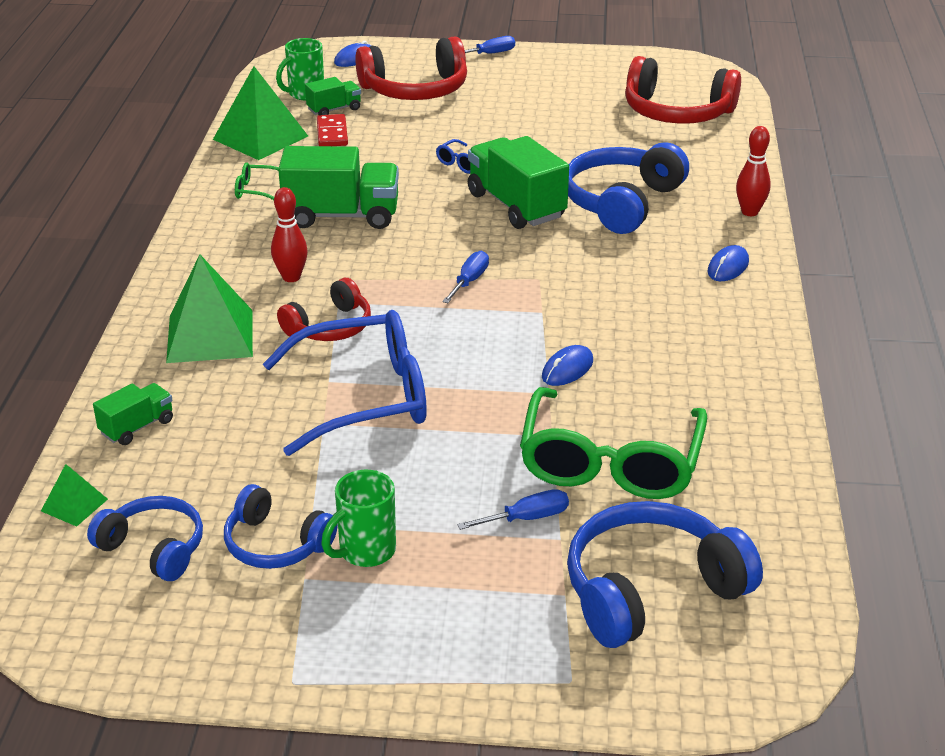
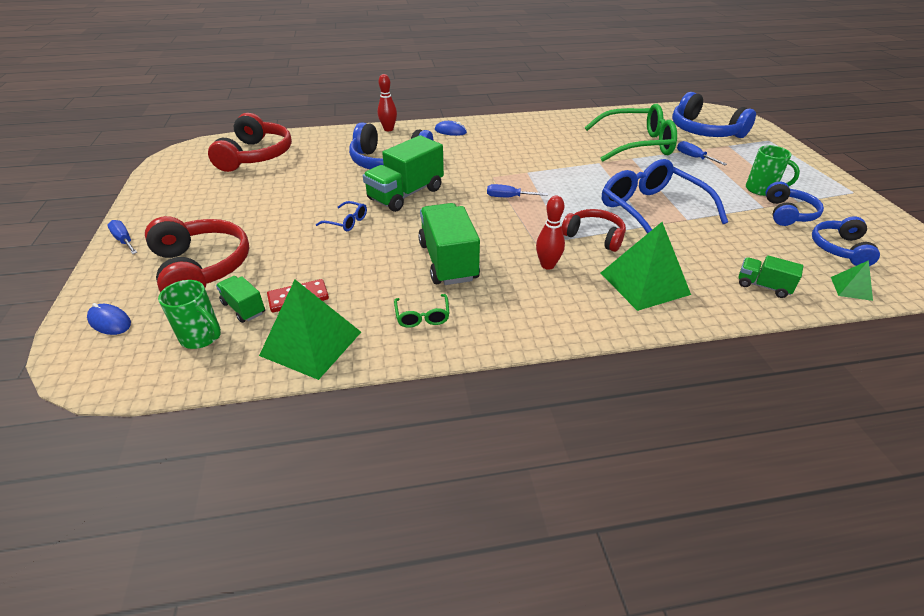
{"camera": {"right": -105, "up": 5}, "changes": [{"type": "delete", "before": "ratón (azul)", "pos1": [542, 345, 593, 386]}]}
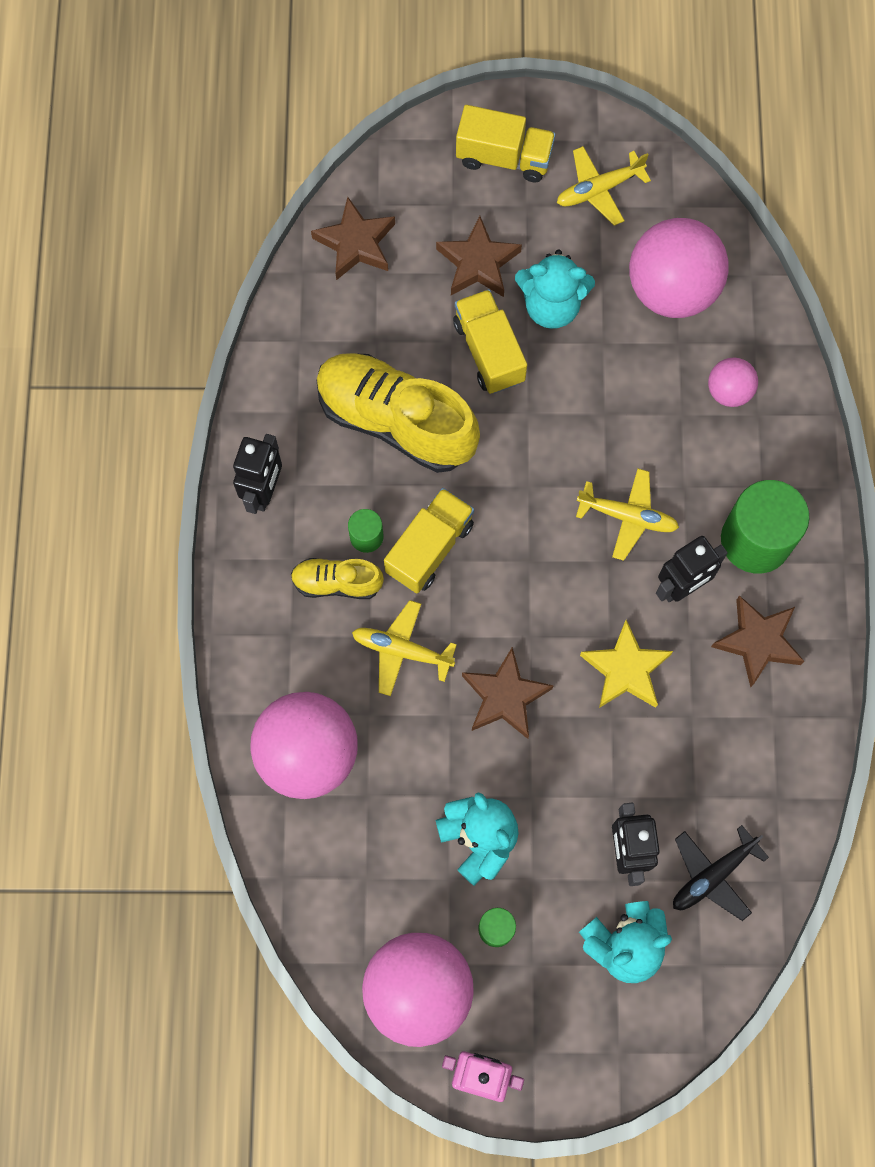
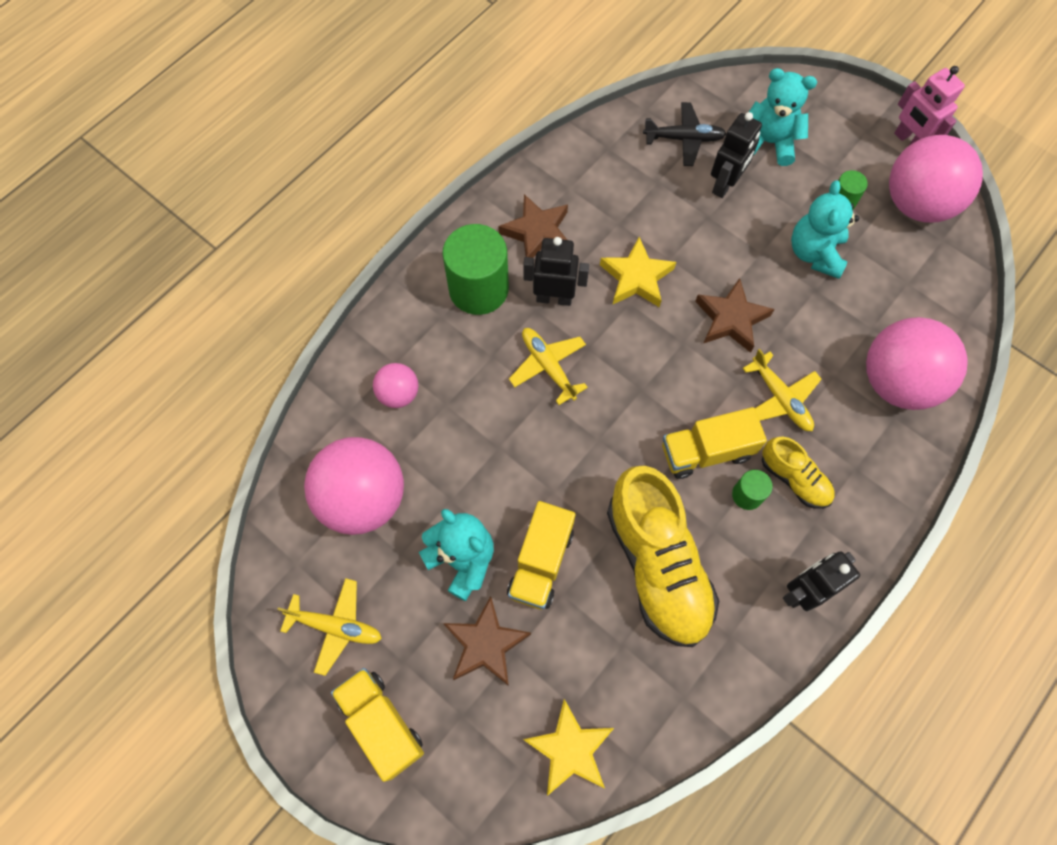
{"camera": {"right": -140, "up": -5}, "changes": [{"type": "recolor", "before": "estrella (marrón)", "after": "estrella (amarillo)", "pos1": [311, 197, 395, 280], "pos2": [523, 699, 614, 796]}]}
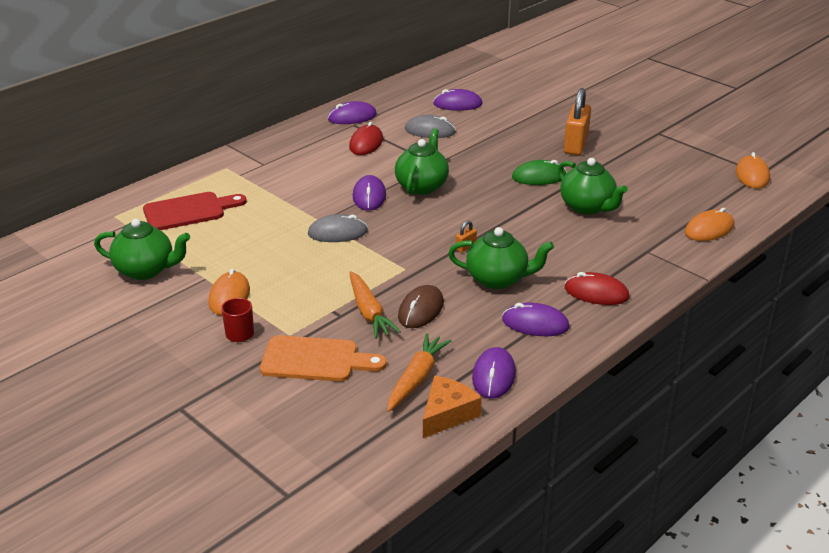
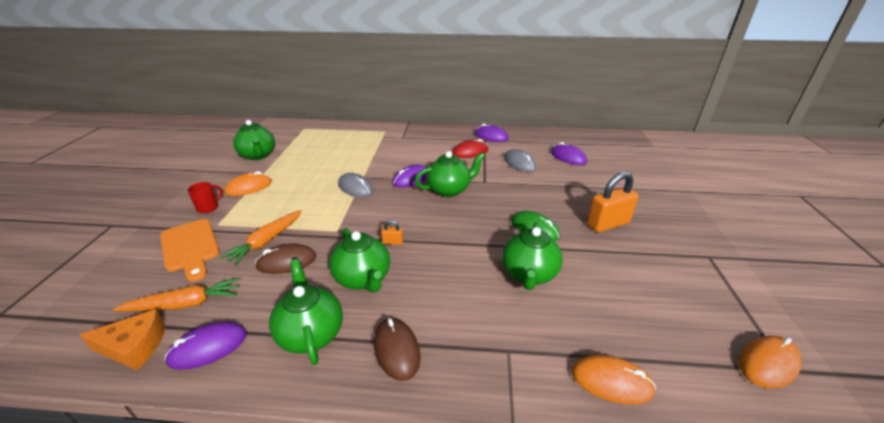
{"camera": {"right": 50, "up": 0}, "changes": [{"type": "delete", "before": "tabla de cortar (rojo)", "pos1": [143, 192, 247, 230]}, {"type": "replace", "before": "ratón (morado)", "after": "tetera (verde)", "pos1": [502, 303, 570, 336], "pos2": [269, 259, 343, 365]}, {"type": "recolor", "before": "ratón (rojo)", "after": "ratón (marrón)", "pos1": [565, 272, 630, 305], "pos2": [374, 318, 421, 381]}]}
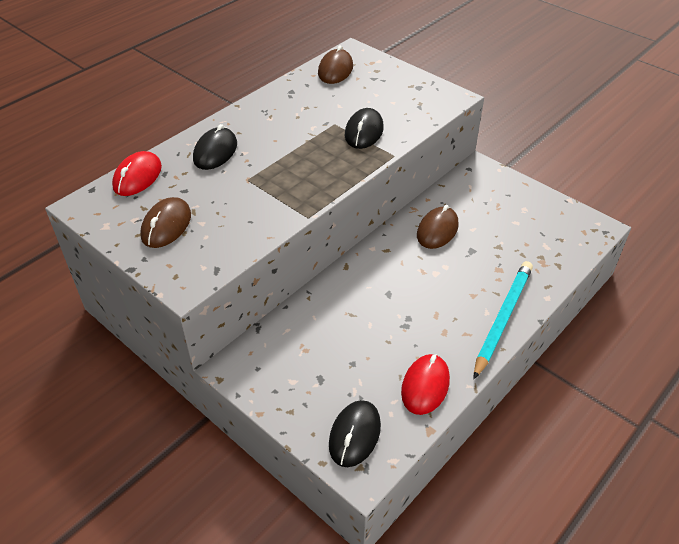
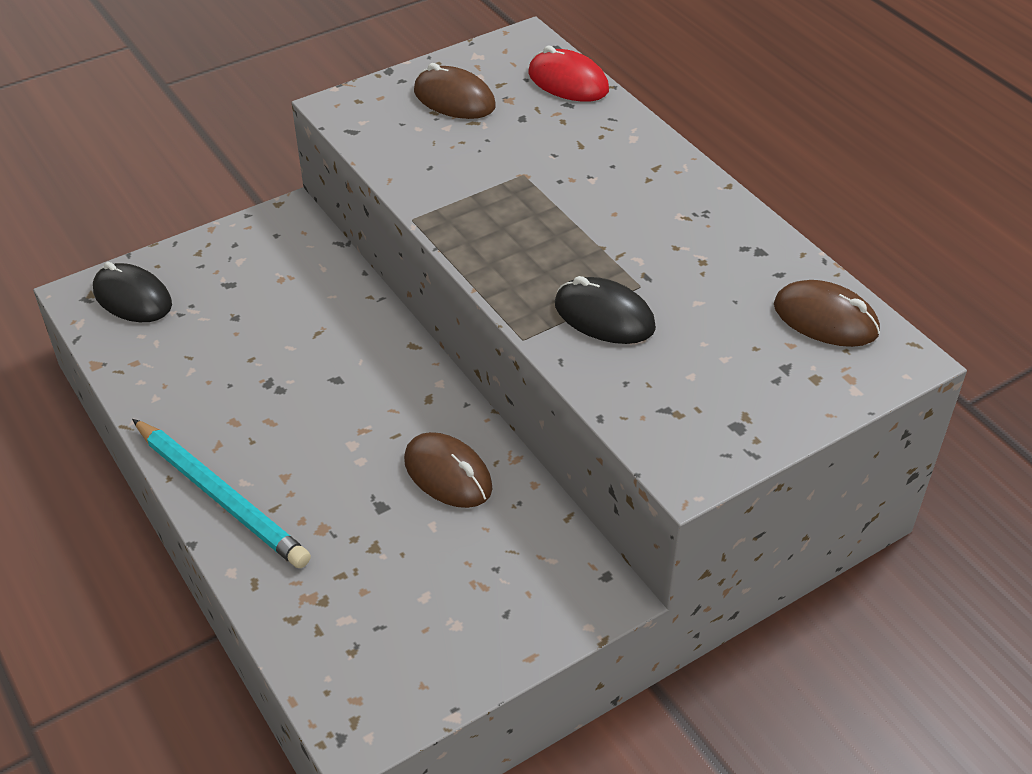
{"camera": {"right": 105, "up": 0}, "changes": [{"type": "delete", "before": "ratón (negro)", "pos1": [193, 124, 237, 170]}, {"type": "delete", "before": "ratón (rojo)", "pos1": [401, 354, 450, 415]}]}
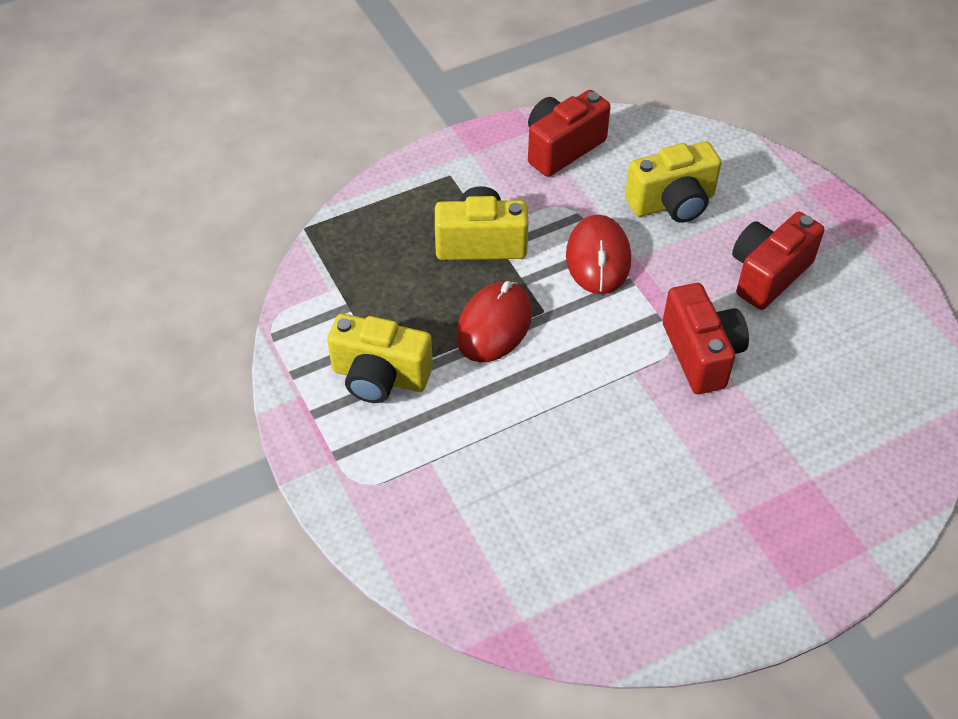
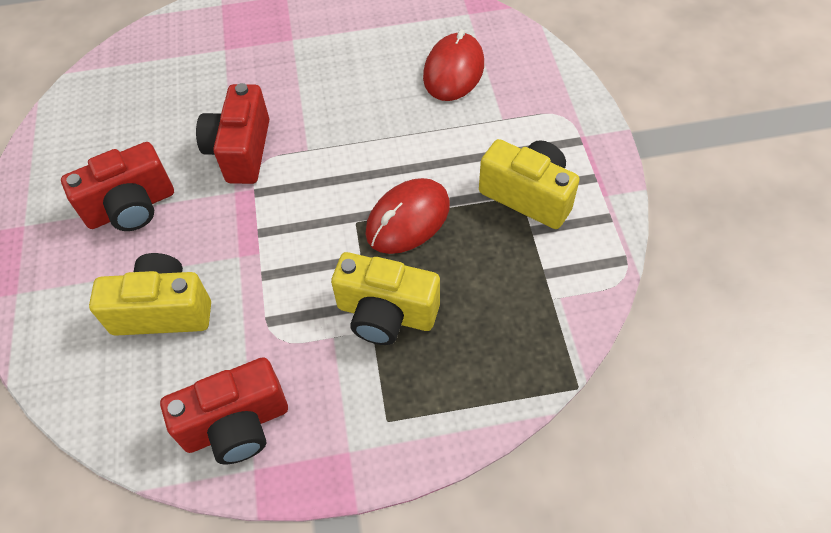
{"camera": {"right": -160, "up": 5}, "changes": [{"type": "move", "before": "ratón (rojo)", "pos1": [566, 215, 631, 294], "pos2": [423, 29, 484, 101]}]}
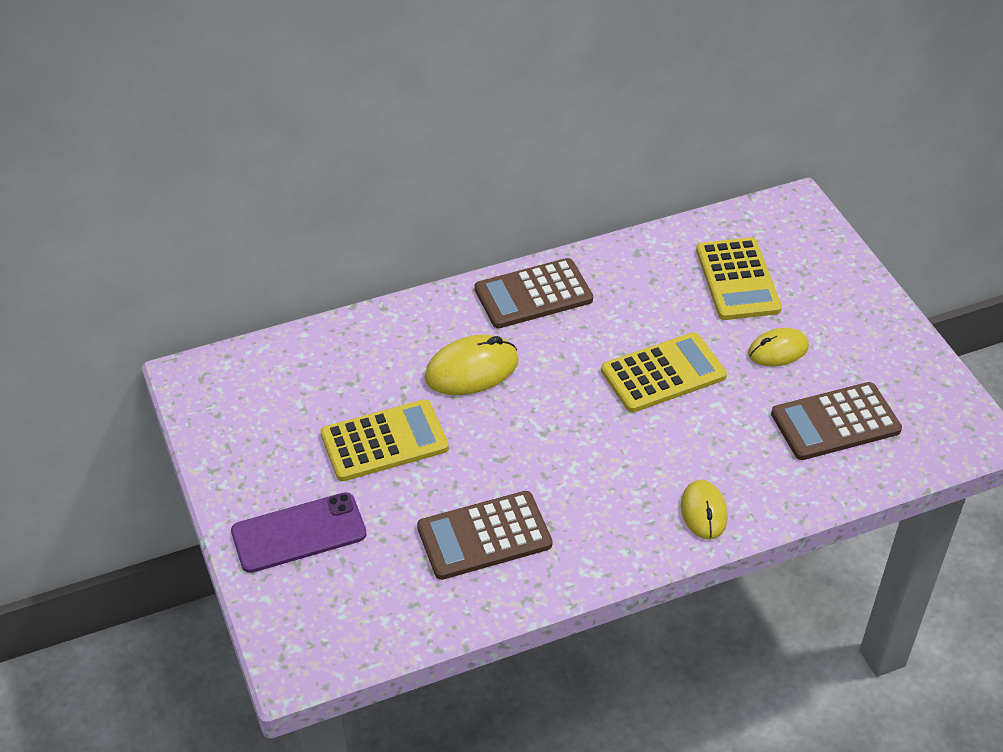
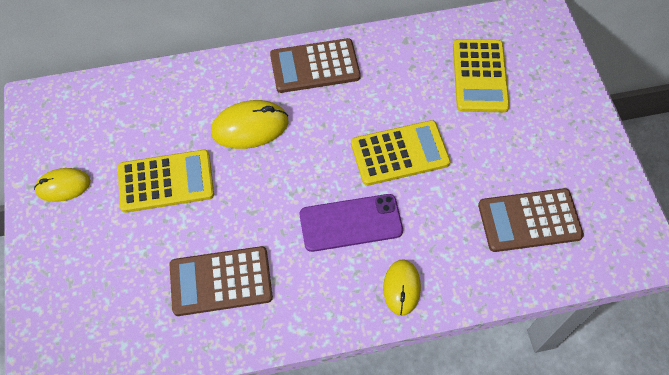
{"camera": {"right": 10, "up": 15}, "changes": [{"type": "move", "before": "móvil (morado)", "pos1": [231, 492, 367, 573], "pos2": [300, 194, 403, 252]}, {"type": "move", "before": "ratón (amarillo)", "pos1": [748, 327, 809, 367], "pos2": [34, 168, 91, 202]}]}
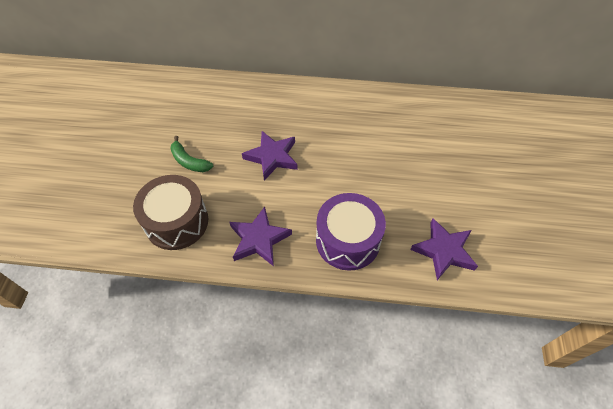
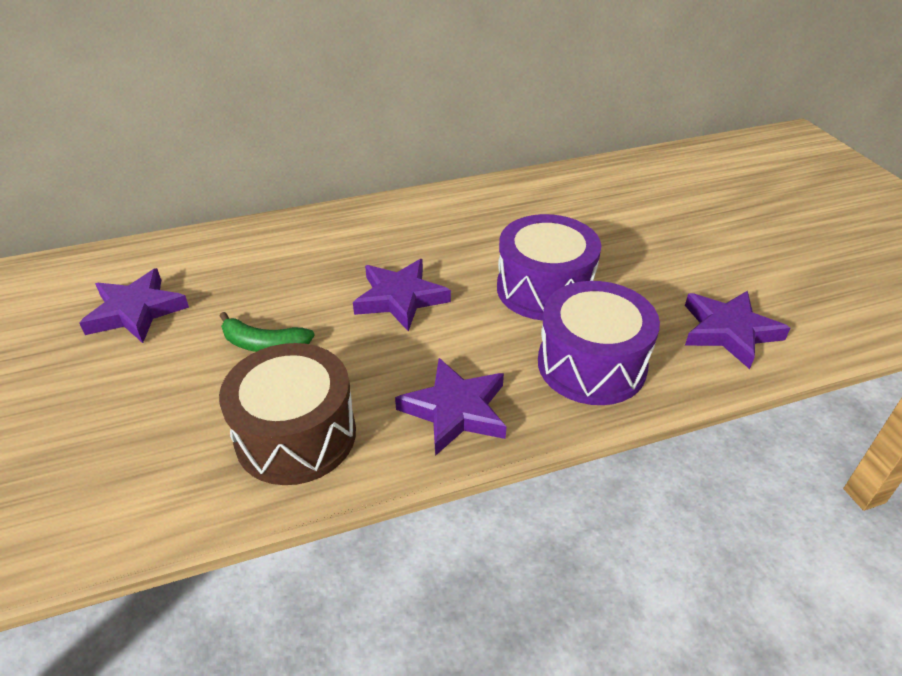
{"camera": {"right": -25, "up": -15}, "changes": [{"type": "insert", "after": "estrella (morado)", "pos2": [79, 268, 189, 343]}, {"type": "insert", "after": "tambor (morado)", "pos2": [497, 214, 601, 321]}]}
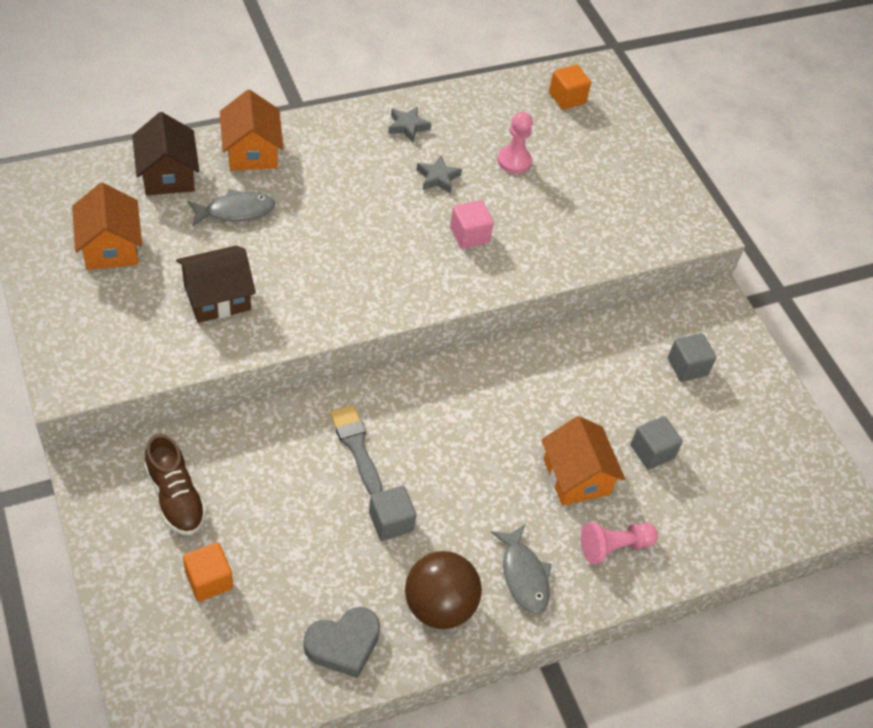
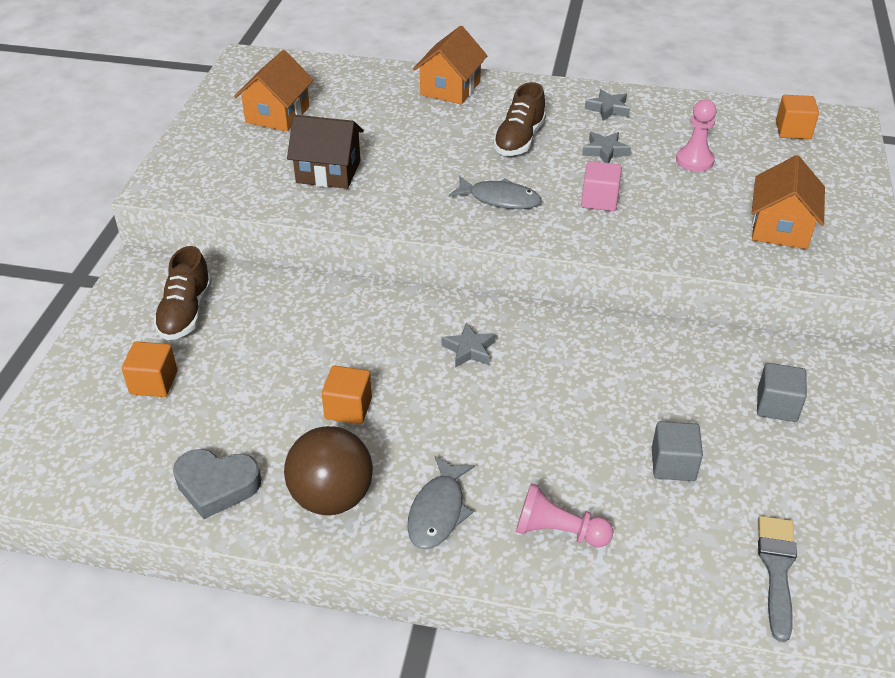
{"camera": {"right": 40, "up": -10}, "changes": [{"type": "delete", "before": "casa (marrón)", "pos1": [132, 112, 199, 195]}, {"type": "insert", "after": "estrella (gris)", "pos2": [441, 322, 496, 368]}, {"type": "insert", "after": "zapato (marrón)", "pos2": [493, 82, 546, 156]}, {"type": "move", "before": "pez (gris)", "pos1": [188, 189, 275, 226], "pos2": [449, 176, 542, 209]}, {"type": "move", "before": "pincel (gris)", "pos1": [330, 405, 383, 495], "pos2": [758, 516, 797, 642]}, {"type": "move", "before": "casa (naranja)", "pos1": [541, 416, 625, 506], "pos2": [752, 155, 825, 249]}, {"type": "recolor", "before": "cubo (gris)", "after": "cubo (naranja)", "pos1": [369, 486, 416, 541], "pos2": [322, 366, 372, 424]}]}
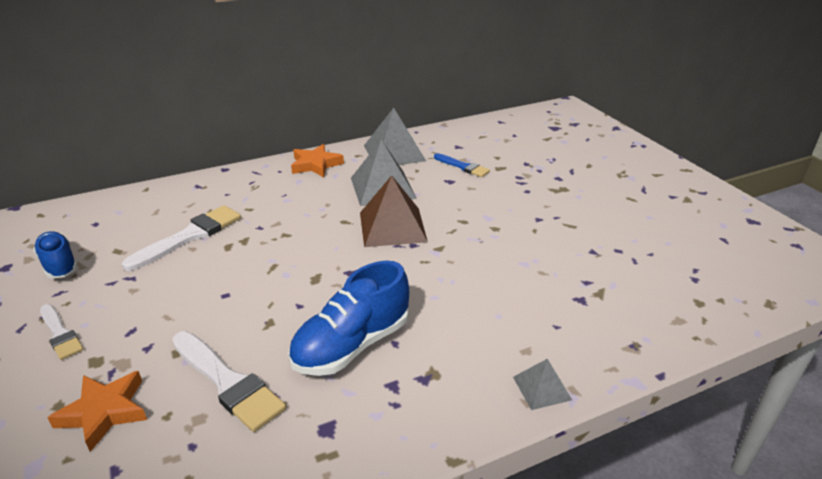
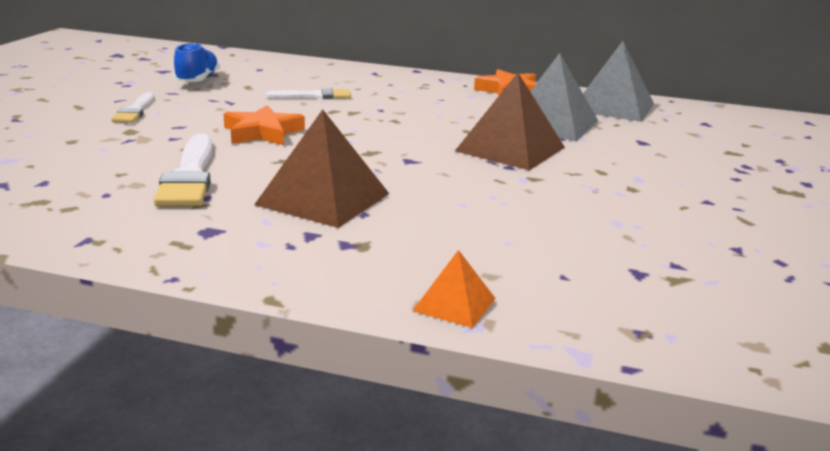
{"camera": {"right": 40, "up": -10}, "changes": [{"type": "delete", "before": "pincel (azul)", "pos1": [434, 153, 490, 177]}, {"type": "move", "before": "estrella (naranja)", "pos1": [47, 371, 147, 452], "pos2": [223, 105, 305, 145]}, {"type": "replace", "before": "zapato (azul)", "after": "pirámide (marrón)", "pos1": [288, 261, 409, 376], "pos2": [254, 109, 389, 228]}, {"type": "recolor", "before": "pirámide (gris)", "after": "pirámide (naranja)", "pos1": [513, 359, 572, 410], "pos2": [413, 250, 496, 328]}, {"type": "resize", "before": "pincel (blanco)", "pos1": [122, 205, 241, 271], "pos2": [266, 88, 351, 99], "scale": 0.61}]}
